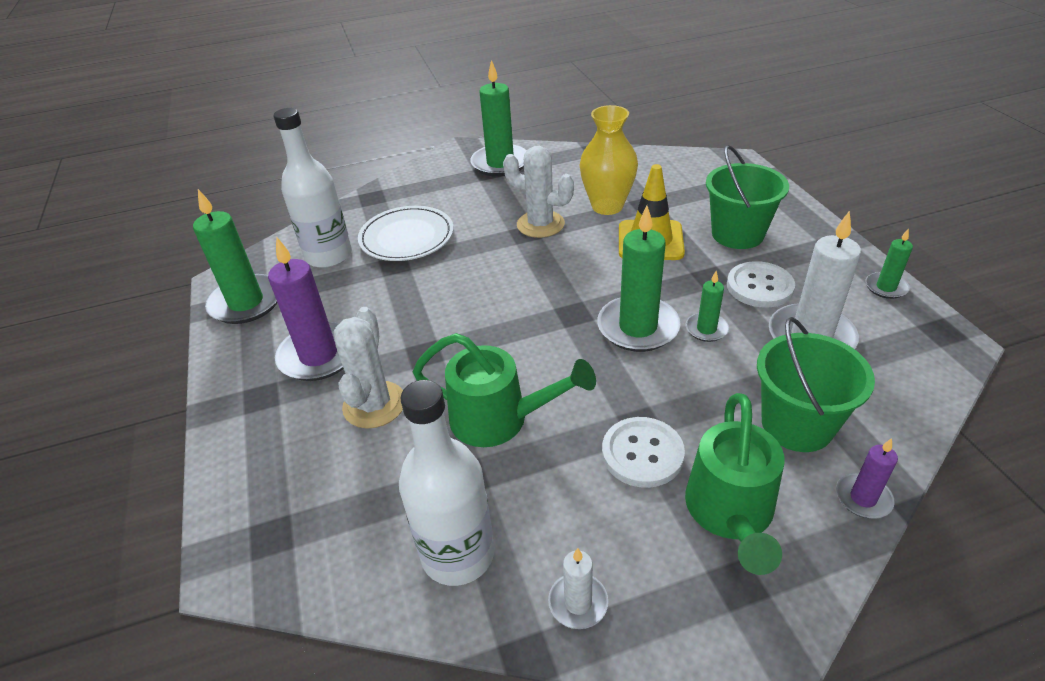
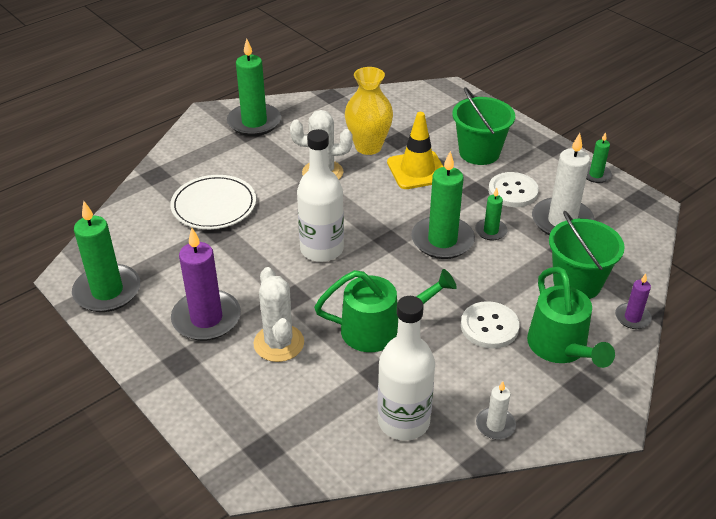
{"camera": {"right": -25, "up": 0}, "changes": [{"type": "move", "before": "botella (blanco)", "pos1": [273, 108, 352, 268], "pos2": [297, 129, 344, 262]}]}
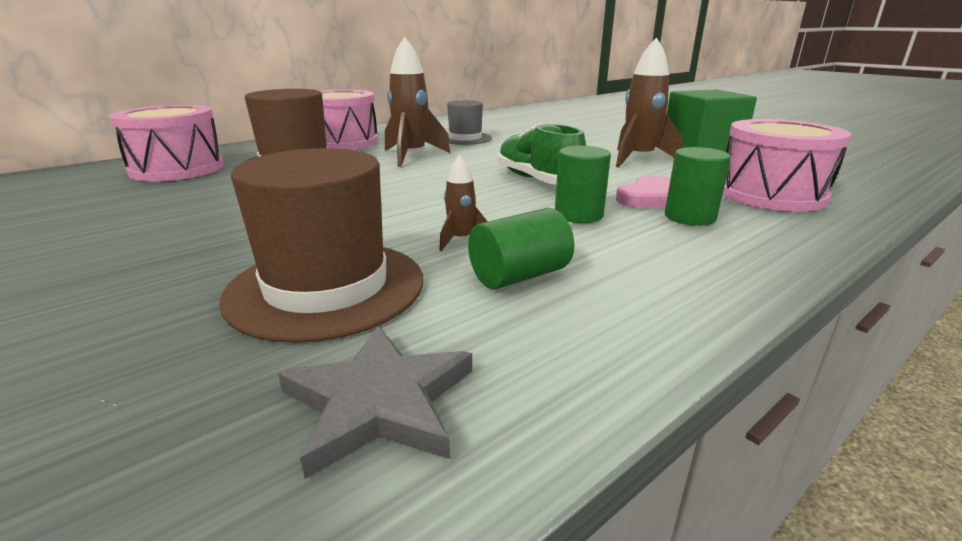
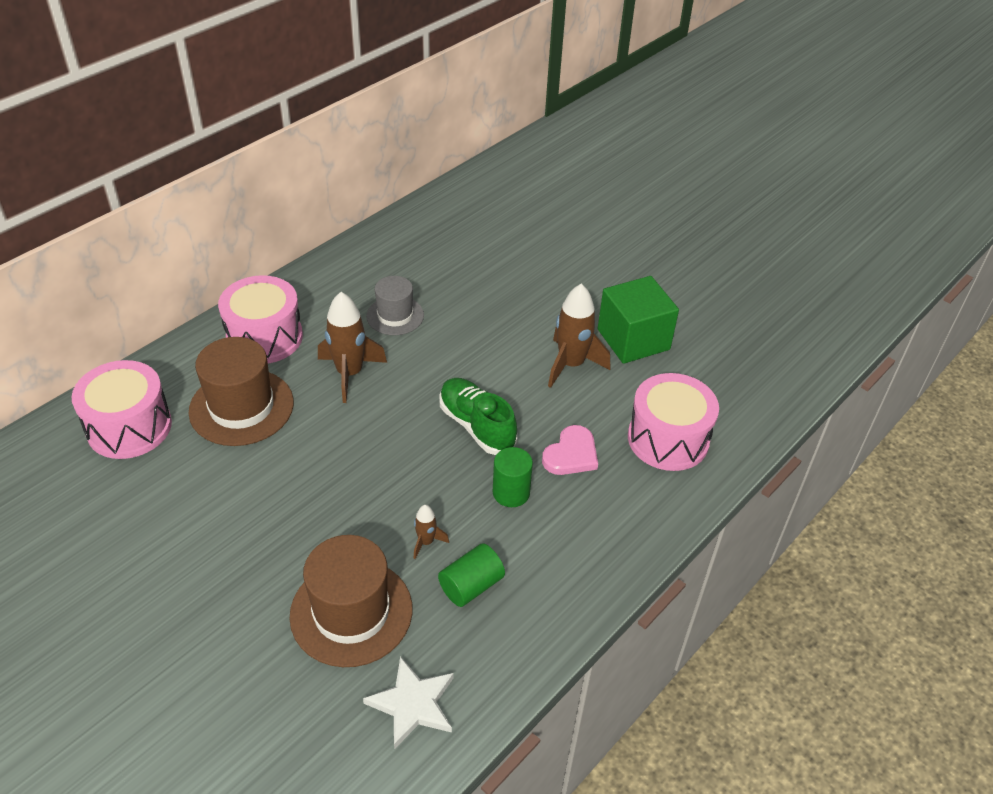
{"camera": {"right": -10, "up": 20}, "changes": [{"type": "delete", "before": "cilindro (verde)", "pos1": [665, 147, 731, 226]}, {"type": "recolor", "before": "estrella (gris)", "after": "estrella (blanco)", "pos1": [278, 326, 472, 479], "pos2": [363, 656, 454, 750]}]}
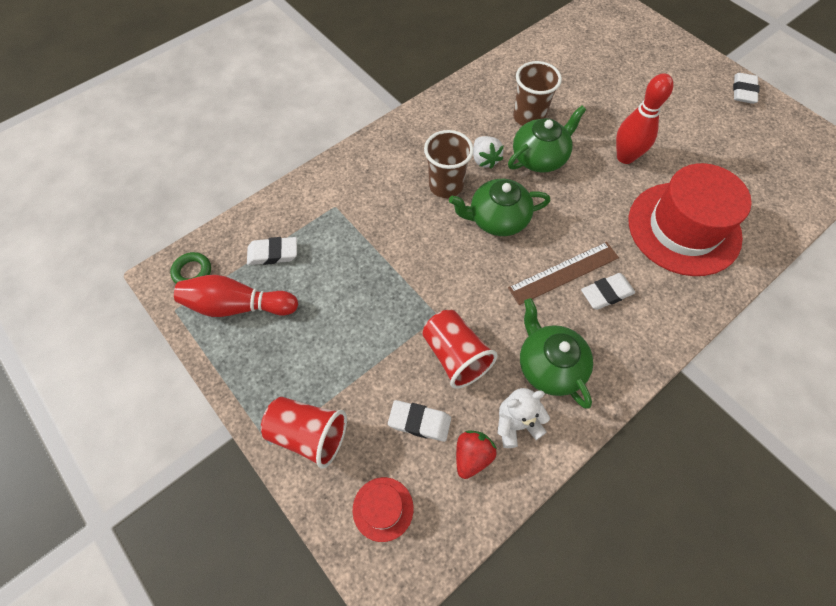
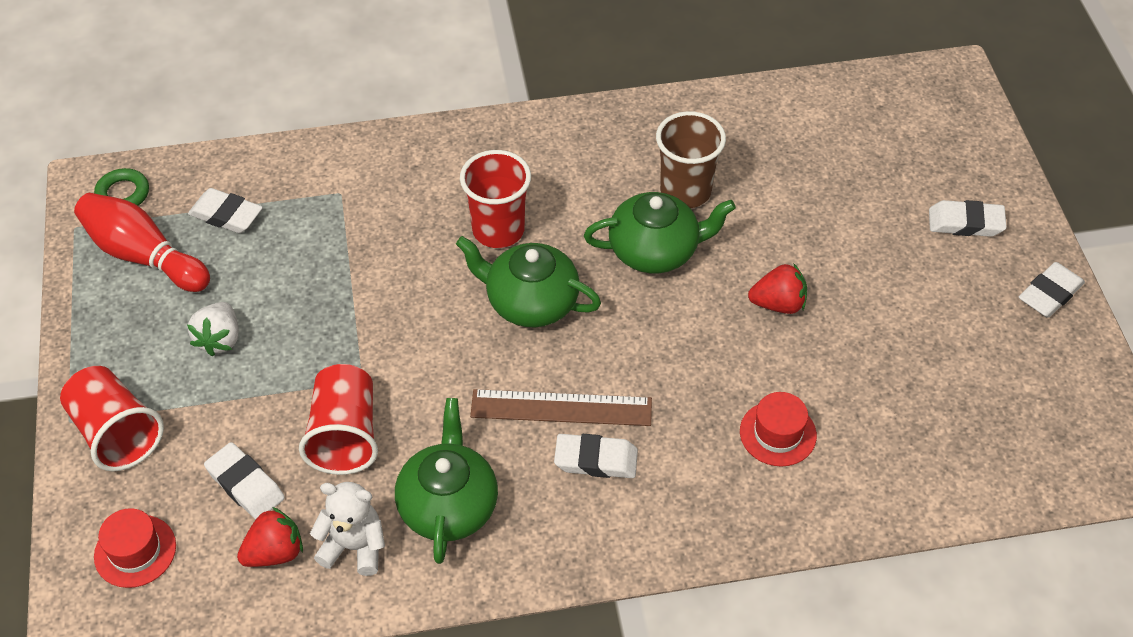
{"camera": {"right": 30, "up": -10}, "changes": [{"type": "insert", "after": "goma de borrar (blanco)", "pos2": [929, 200, 1007, 237]}, {"type": "move", "before": "fresa (blanco)", "pos1": [473, 136, 504, 169], "pos2": [187, 302, 239, 357]}, {"type": "replace", "before": "bolo (rojo)", "after": "fresa (rojo)", "pos1": [616, 73, 673, 164], "pos2": [748, 263, 807, 314]}, {"type": "recolor", "before": "vaso (marrón)", "after": "vaso (rojo)", "pos1": [424, 130, 474, 198], "pos2": [460, 150, 531, 248]}, {"type": "resize", "before": "sombrero (rojo)", "pos1": [629, 163, 752, 276], "pos2": [740, 392, 817, 467], "scale": 0.43}]}
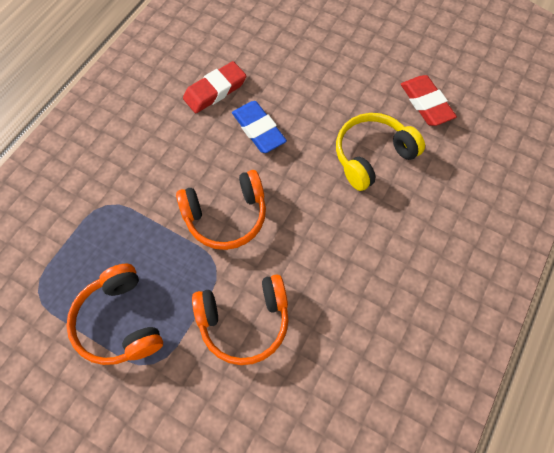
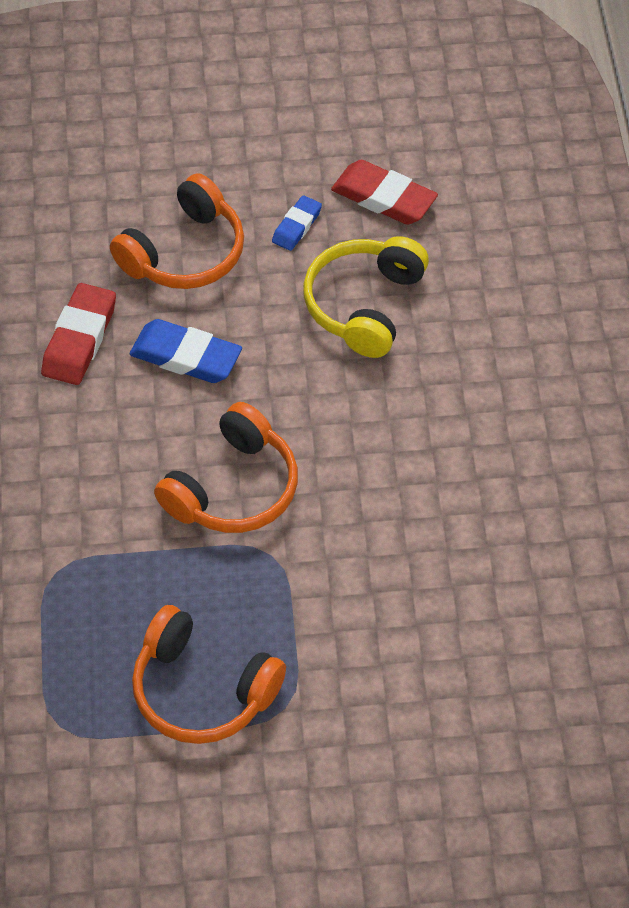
{"camera": {"right": -35, "up": -10}, "changes": [{"type": "insert", "after": "goma de borrar (azul)", "pos2": [272, 195, 322, 251]}, {"type": "move", "before": "auriculares (naranja)", "pos1": [192, 274, 289, 365], "pos2": [110, 174, 244, 289]}]}
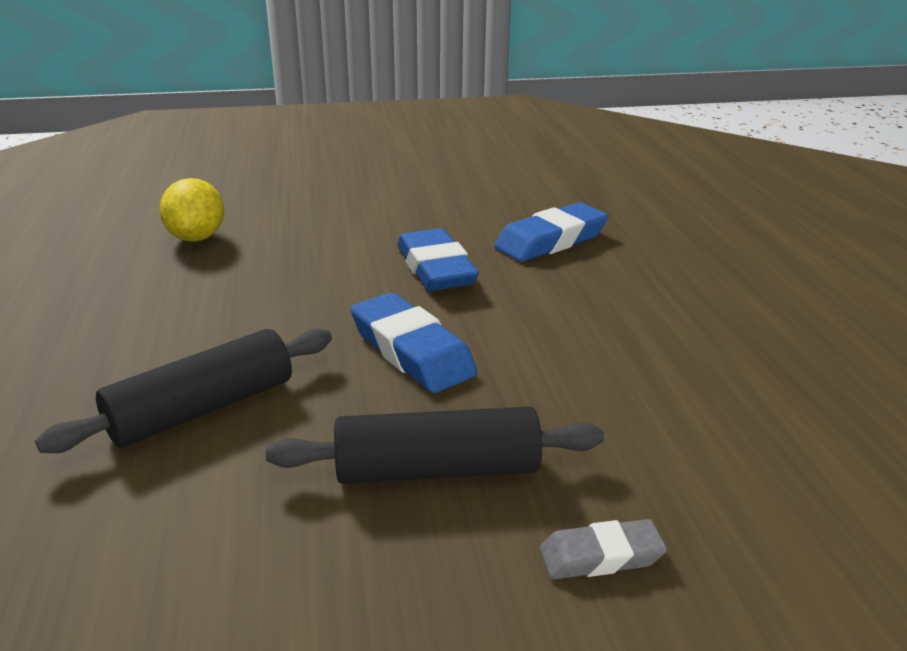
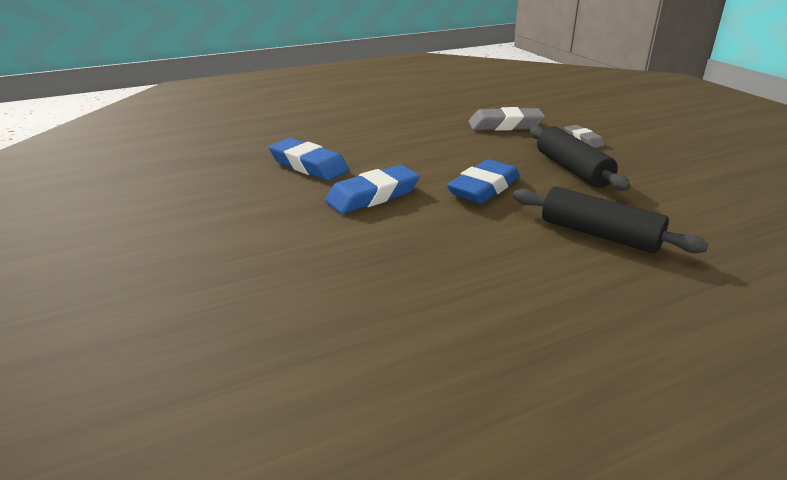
{"camera": {"right": -105, "up": 0}, "changes": [{"type": "delete", "before": "limón (amarillo)", "pos1": [159, 178, 224, 242]}, {"type": "insert", "after": "goma de borrar (gris)", "pos2": [468, 107, 545, 131]}]}
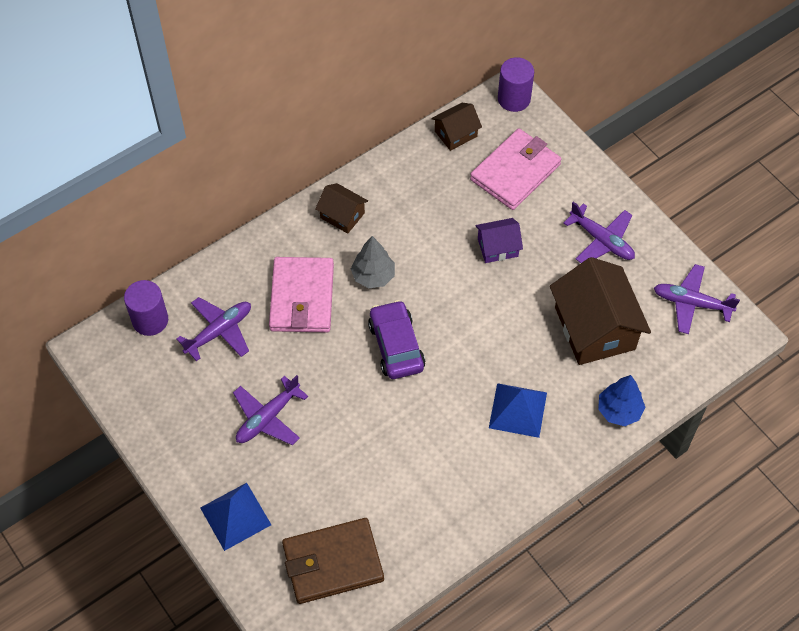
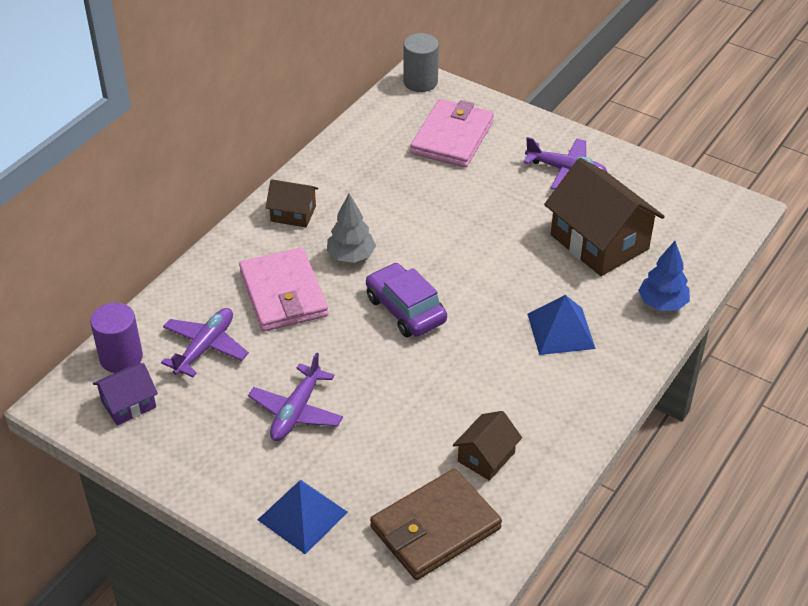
{"camera": {"right": -20, "up": -15}, "changes": [{"type": "delete", "before": "avión (morado)", "pos1": [654, 264, 740, 334]}, {"type": "move", "before": "casa (marrón)", "pos1": [431, 103, 482, 151], "pos2": [453, 411, 522, 481]}, {"type": "move", "before": "casa (morado)", "pos1": [475, 218, 523, 263], "pos2": [93, 363, 158, 425]}, {"type": "recolor", "before": "cilindro (morado)", "after": "cilindro (gris)", "pos1": [498, 57, 534, 112], "pos2": [403, 33, 439, 92]}]}
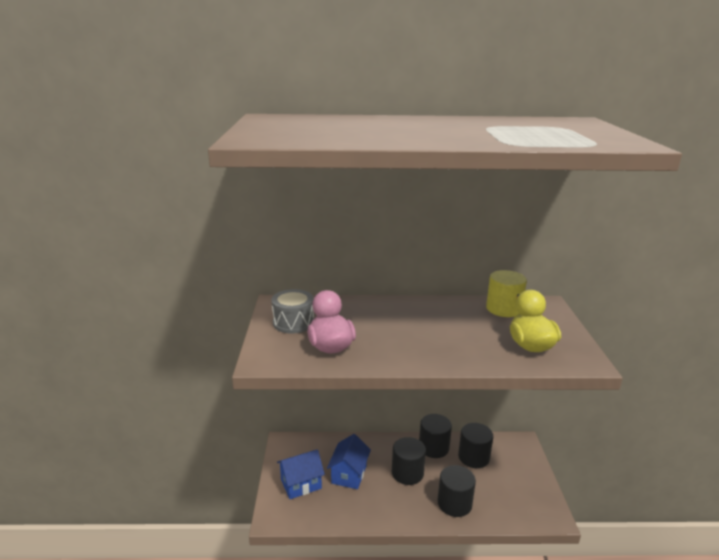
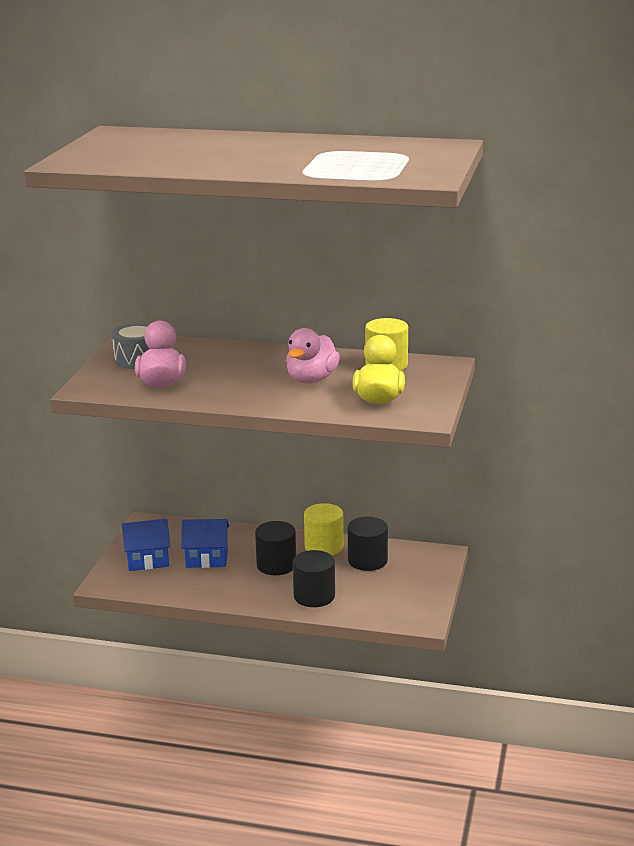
{"camera": {"right": 15, "up": 0}, "changes": [{"type": "insert", "after": "pato (rosa)", "pos2": [286, 328, 340, 383]}, {"type": "recolor", "before": "cilindro (negro)", "after": "cilindro (amarillo)", "pos1": [419, 414, 452, 458], "pos2": [304, 503, 344, 555]}, {"type": "rotate", "before": "casa (azul)", "pos1": [327, 434, 371, 489], "pos2": [181, 519, 229, 568], "turn": 60}]}
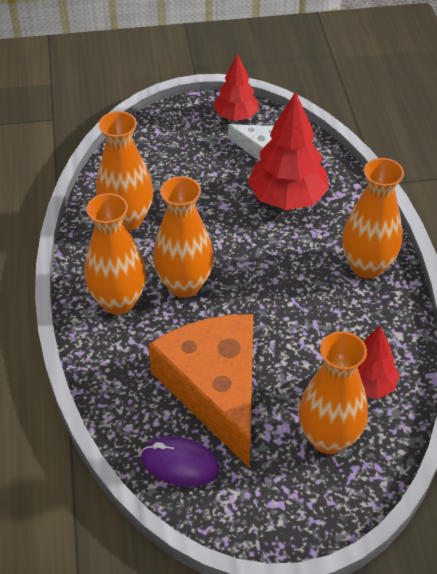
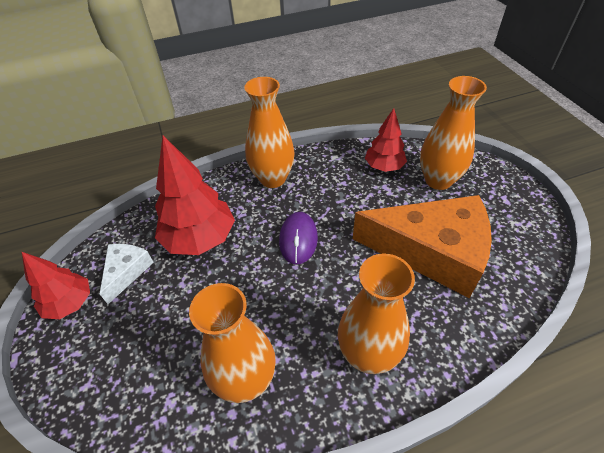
{"camera": {"right": -100, "up": 0}, "changes": [{"type": "delete", "before": "florero (naranja)", "pos1": [153, 176, 214, 298]}, {"type": "move", "before": "ratón (morado)", "pos1": [141, 436, 220, 486], "pos2": [279, 212, 318, 265]}, {"type": "rotate", "before": "queso (naranja)", "pos1": [148, 314, 253, 467], "pos2": [353, 195, 492, 298], "turn": -135}]}
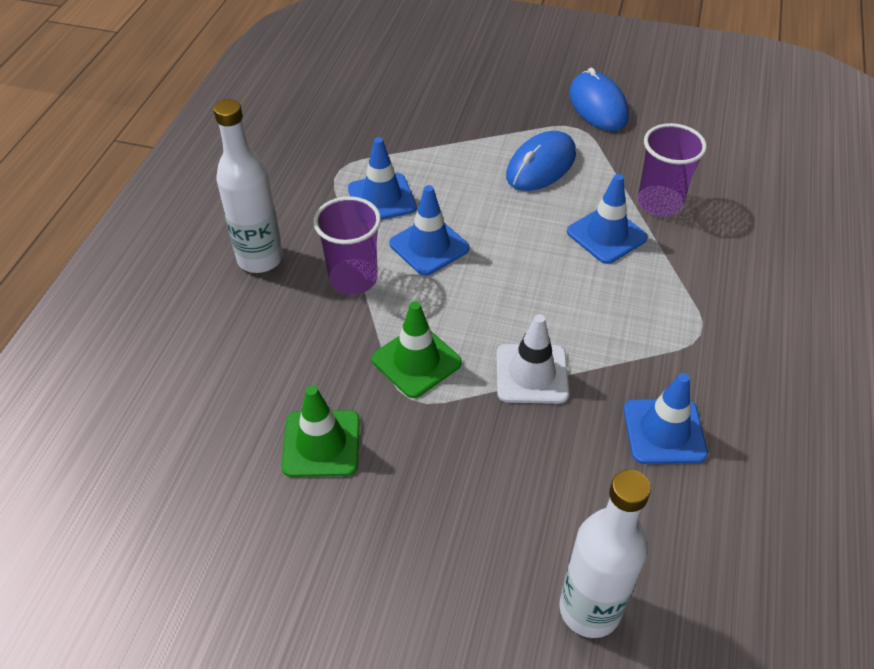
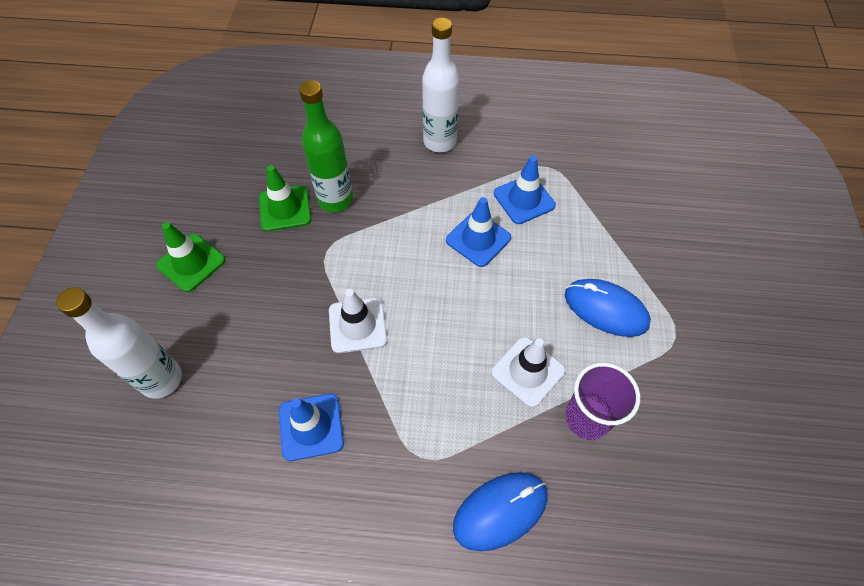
{"camera": {"right": 80, "up": 10}, "changes": [{"type": "delete", "before": "vaso (morado)", "pos1": [313, 196, 381, 295]}, {"type": "insert", "after": "botella (verde)", "pos2": [299, 80, 353, 212]}, {"type": "move", "before": "cono de tráfico (verde)", "pos1": [372, 301, 462, 398], "pos2": [156, 222, 225, 292]}, {"type": "move", "before": "ratón (azul)", "pos1": [569, 68, 629, 131], "pos2": [453, 472, 548, 551]}, {"type": "recolor", "before": "cono de tráfico (azul)", "after": "cono de tráfico (blanco)", "pos1": [567, 174, 648, 264], "pos2": [491, 337, 566, 408]}]}
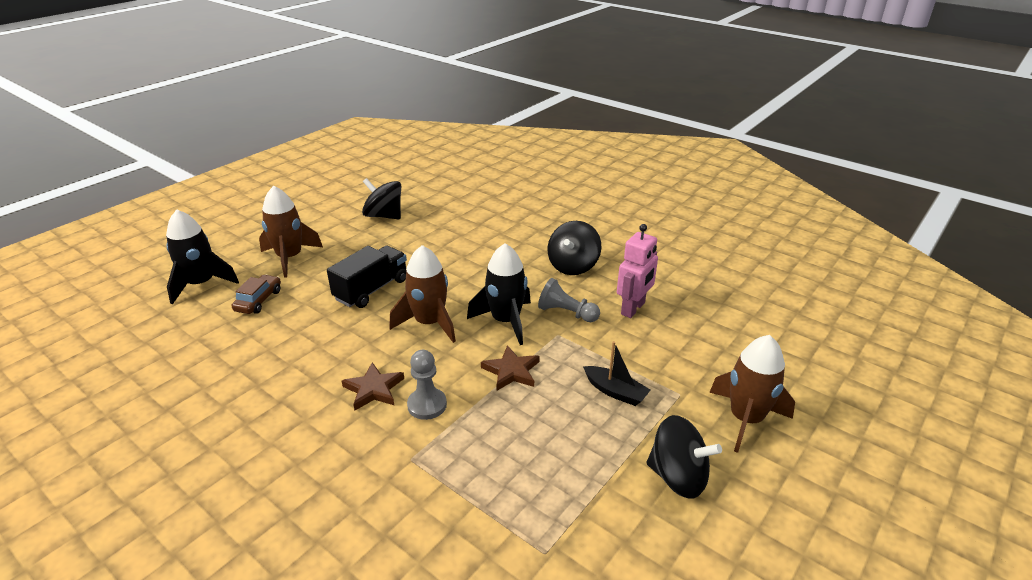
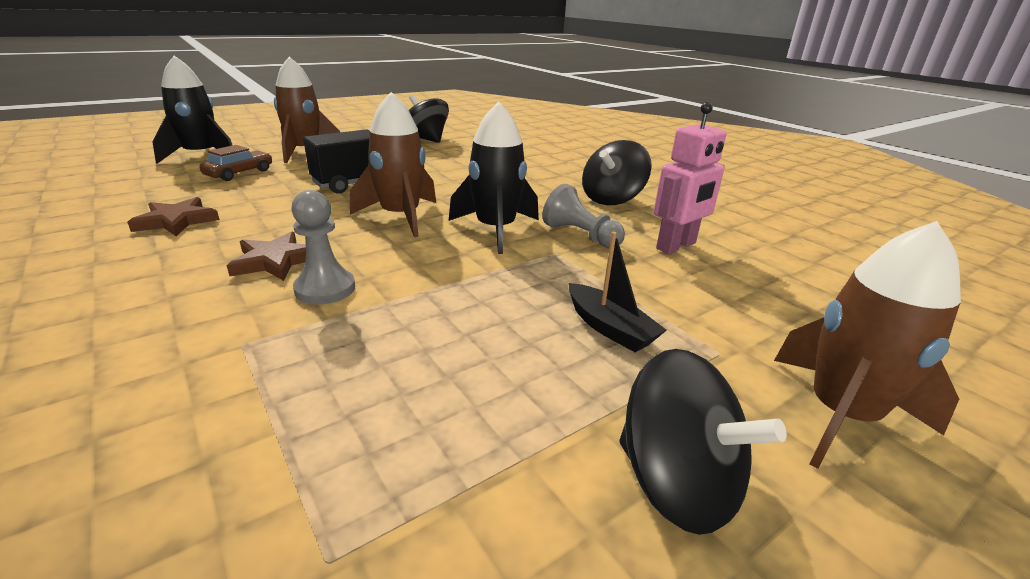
{"camera": {"right": 15, "up": -5}, "changes": [{"type": "move", "before": "estrella (marrón)", "pos1": [481, 345, 540, 391], "pos2": [127, 197, 220, 236]}]}
